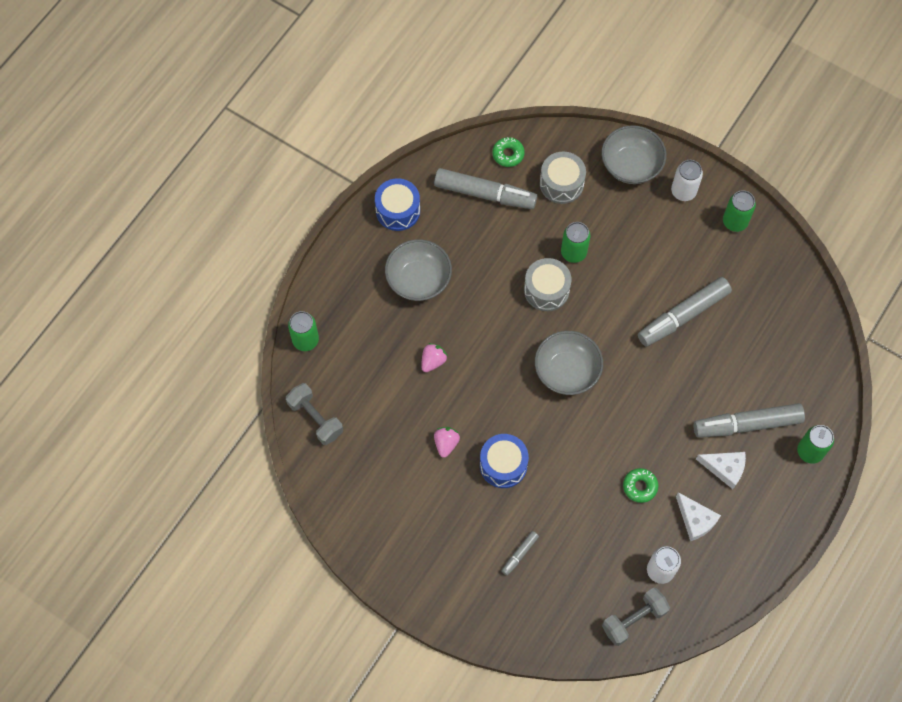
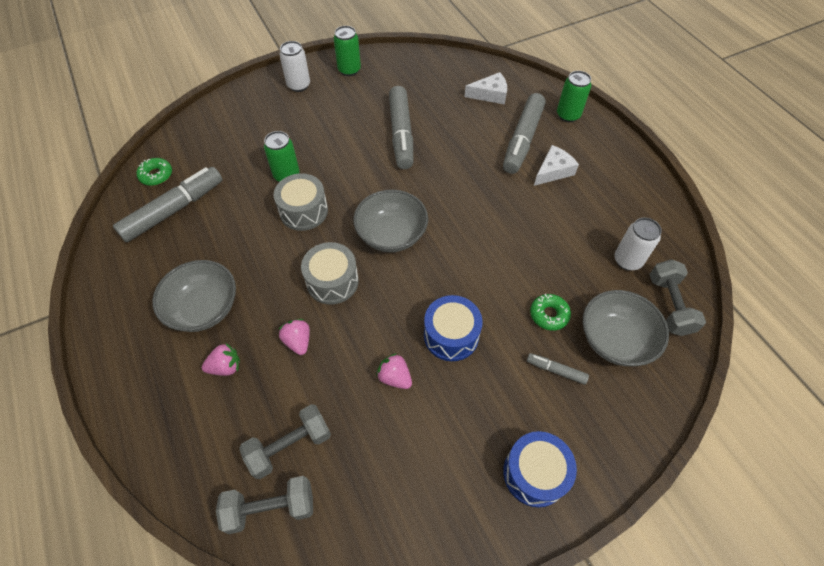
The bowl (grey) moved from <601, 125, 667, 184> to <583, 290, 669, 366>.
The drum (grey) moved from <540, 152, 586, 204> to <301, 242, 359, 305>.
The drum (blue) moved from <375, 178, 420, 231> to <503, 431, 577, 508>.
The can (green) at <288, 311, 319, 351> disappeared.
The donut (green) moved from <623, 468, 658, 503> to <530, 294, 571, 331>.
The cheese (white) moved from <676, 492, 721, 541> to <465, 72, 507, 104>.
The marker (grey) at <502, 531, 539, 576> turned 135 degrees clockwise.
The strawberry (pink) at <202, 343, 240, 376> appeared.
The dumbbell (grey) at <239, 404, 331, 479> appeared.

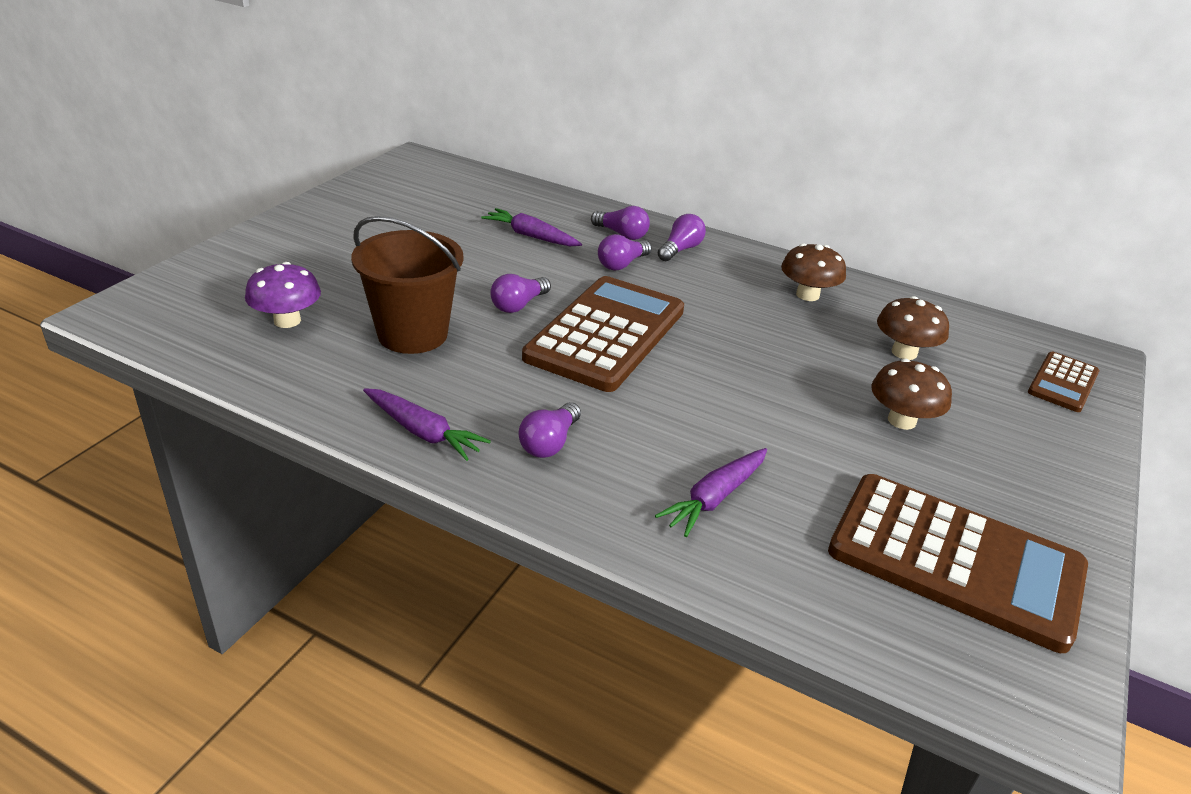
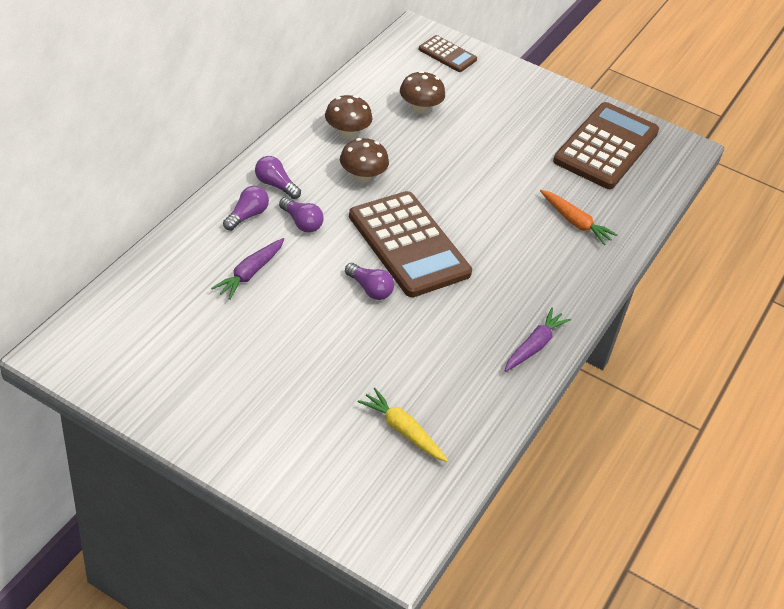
The bucket (brown) at <351, 216, 464, 354> disappeared.
The mushroom (purple) at <245, 262, 321, 328> was replaced by the carrot (yellow) at <358, 388, 448, 462>.
The calculator (brown) at <522, 276, 684, 392> turned 150 degrees counterclockwise.
The mushroom (brown) moved from <871, 359, 952, 430> to <340, 138, 389, 183>.
The light bulb (purple) at <519, 402, 581, 458> disappeared.
The carrot (purple) at <655, 448, 767, 537> became the carrot (orange) at <540, 190, 618, 245>.

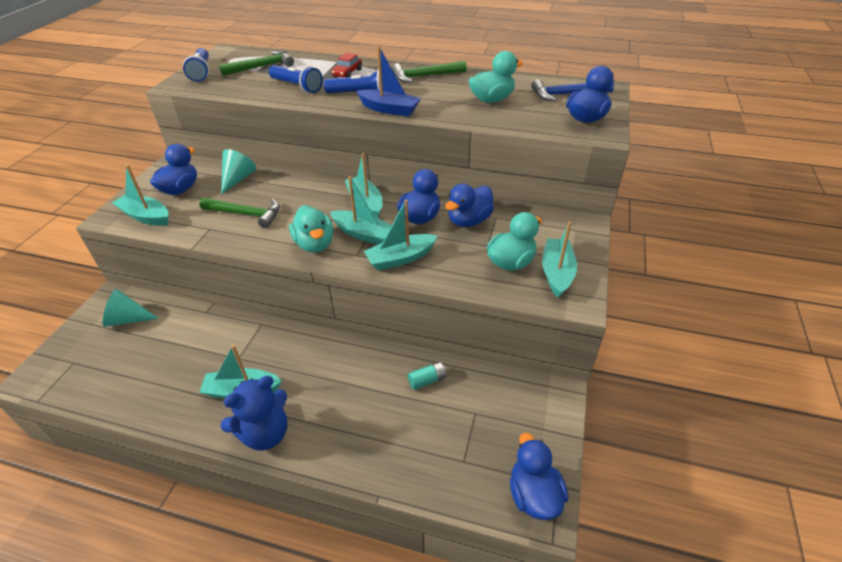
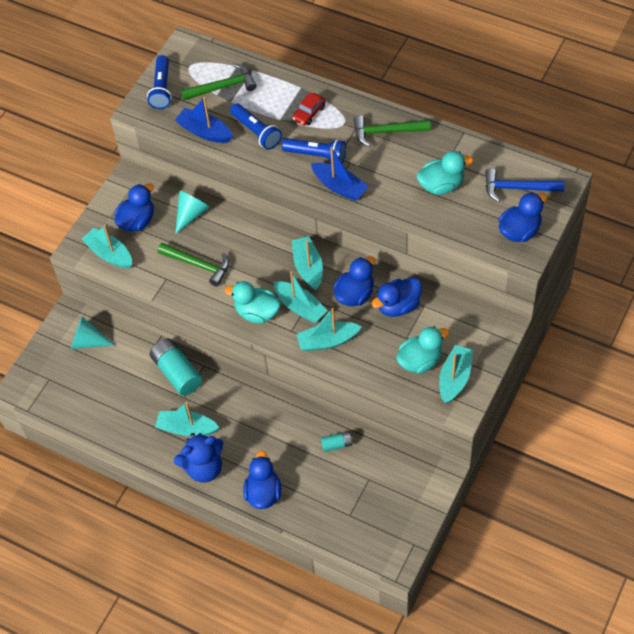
The duck (turquoise) at <289, 205, 334, 253> turned 120 degrees clockwise.
The duck (blue) moved from <510, 433, 568, 520> to <243, 450, 281, 509>.
The boat (blue) at <175, 97, 233, 143> appeared.
The battery (turquoise) at <150, 338, 203, 396> appeared.

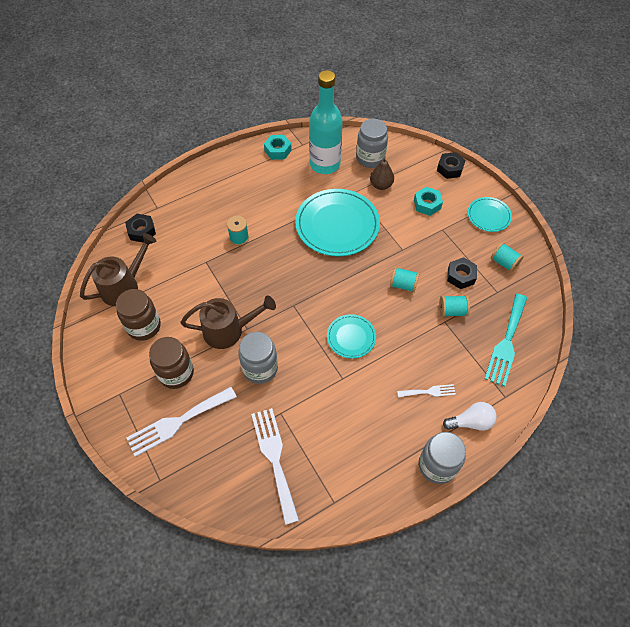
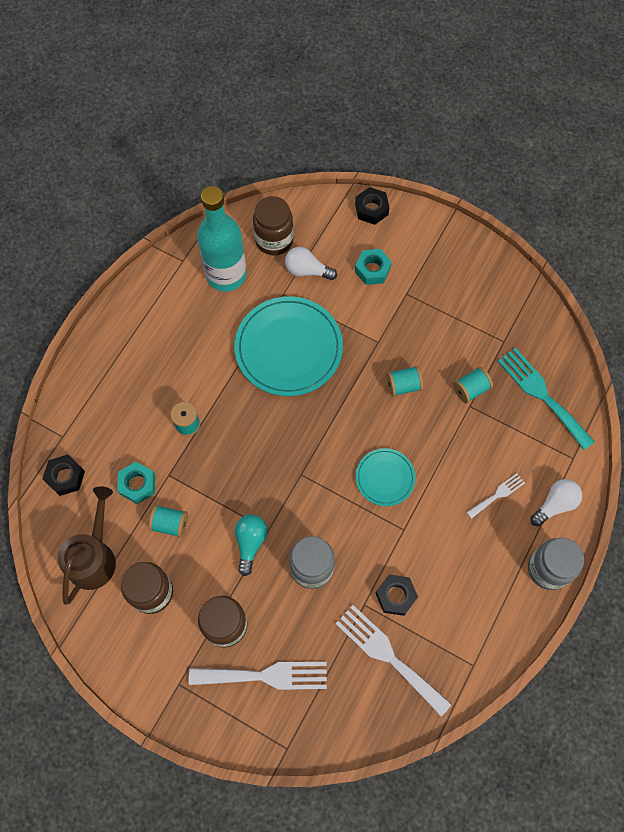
The jar (grey) at <356, 119, 388, 168> became the jar (brown) at <253, 196, 294, 256>.
The nut (turquoise) moved from <264, 135, 292, 160> to <117, 462, 155, 504>.
The pear (brown) at <370, 157, 394, 190> was replaced by the light bulb (white) at <285, 247, 337, 280>.
The plate (turquoise) at <468, 197, 512, 232> disappeared.
The spool (turquoise) moved from <491, 242, 524, 272> to <149, 505, 188, 538>.
The nut (black) moved from <447, 257, 477, 289> to <376, 574, 418, 616>.
The fork (turquoise) at <485, 294, 527, 387> turned 150 degrees clockwise.
The watering can (brown) at <180, 296, 276, 349> was replaced by the light bulb (turquoise) at <235, 515, 267, 576>.
The fork (white) at <126, 387, 237, 457> turned 120 degrees counterclockwise.

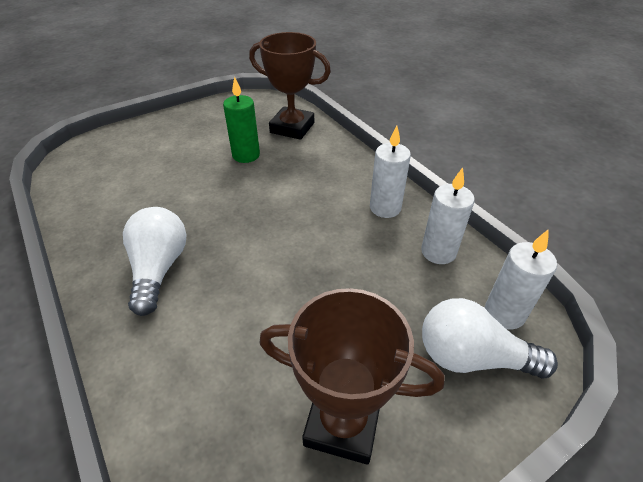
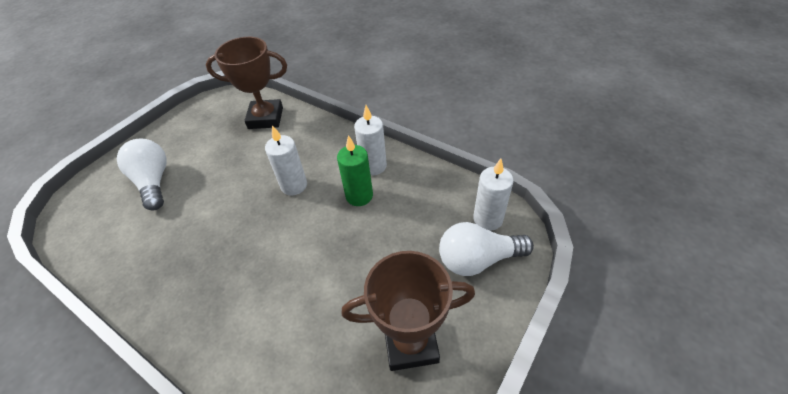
The candle (green) moved from <223, 77, 260, 163> to <337, 135, 373, 206>.
The candle (white) moved from <421, 167, 475, 264> to <265, 125, 307, 196>.
The light bulb (white) moved from <123, 207, 187, 316> to <117, 139, 167, 210>.

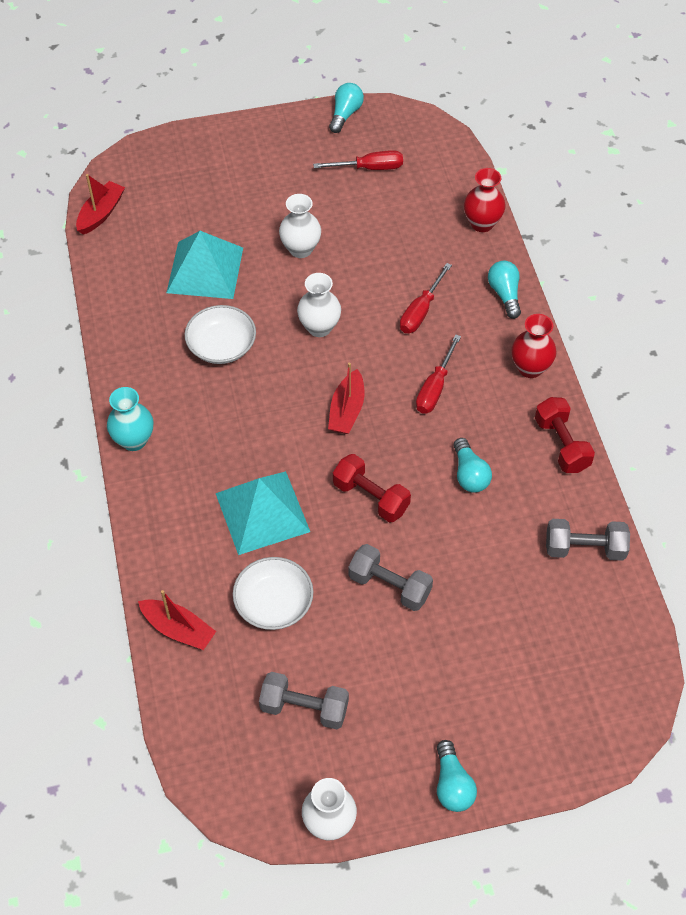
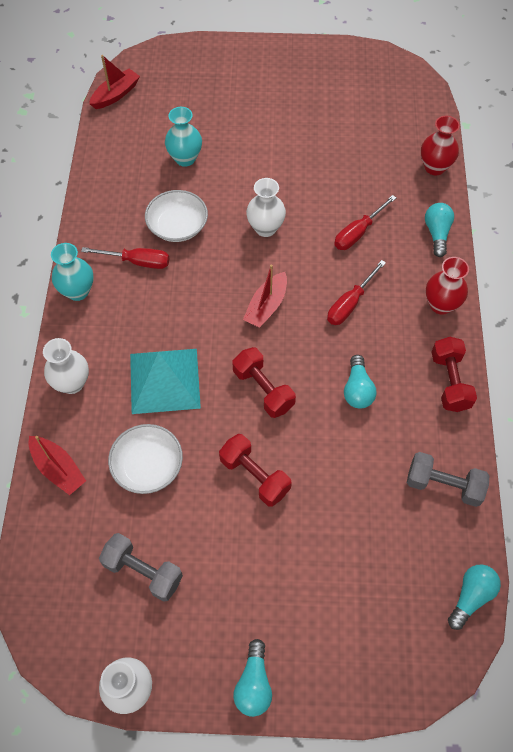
The light bulb (turquoise) moved from <329, 83, 364, 133> to <448, 565, 501, 630>.
The screwdriver (red) moved from <313, 150, 403, 170> to <81, 247, 169, 269>.
The vase (white) moved from <279, 194, 321, 258> to <43, 338, 89, 394>.
The pyramid (turquoise) at <166, 231, 243, 299> was replaced by the vase (turquoise) at <165, 107, 202, 167>.
The dumbbell (grey) at <348, 544, 433, 611> became the dumbbell (red) at <219, 434, 292, 507>.

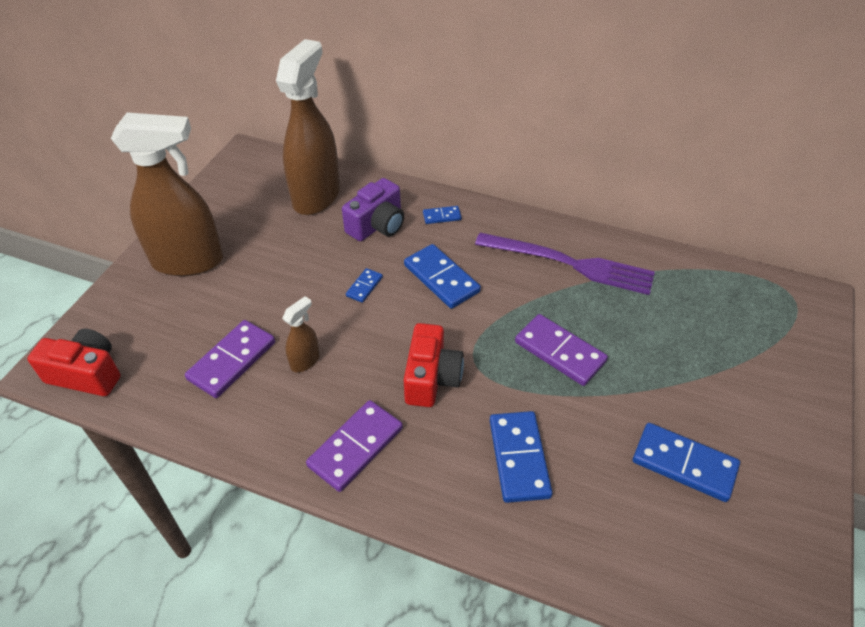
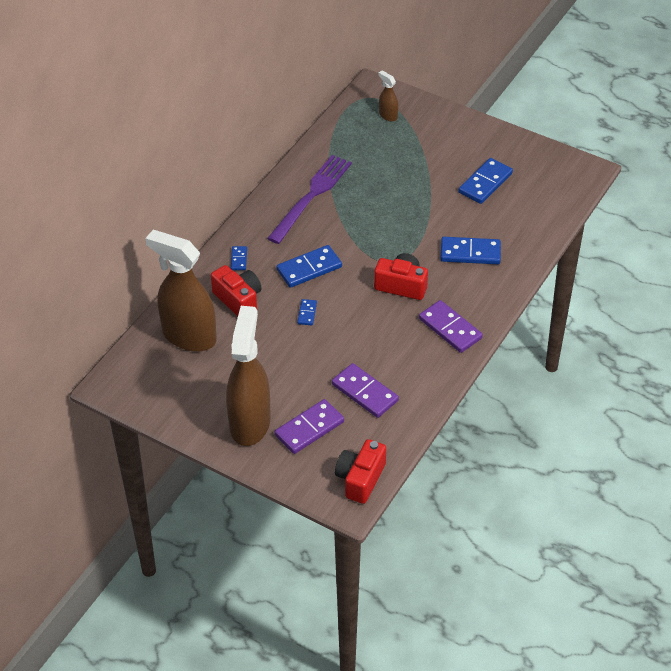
The camera (purple) at <342, 178, 404, 241> became the camera (red) at <211, 265, 262, 316>.
The domino (blue) at <346, 268, 383, 303> turned 60 degrees clockwise.
The spray bottle (brown) moved from <282, 296, 320, 372> to <379, 70, 398, 121>.
The domino (purple) moved from <515, 314, 608, 386> to <275, 399, 344, 454>.

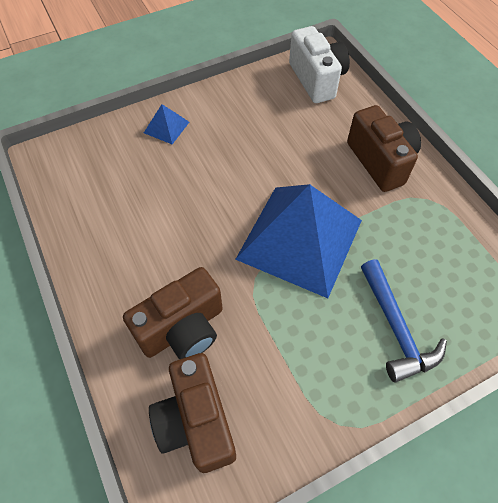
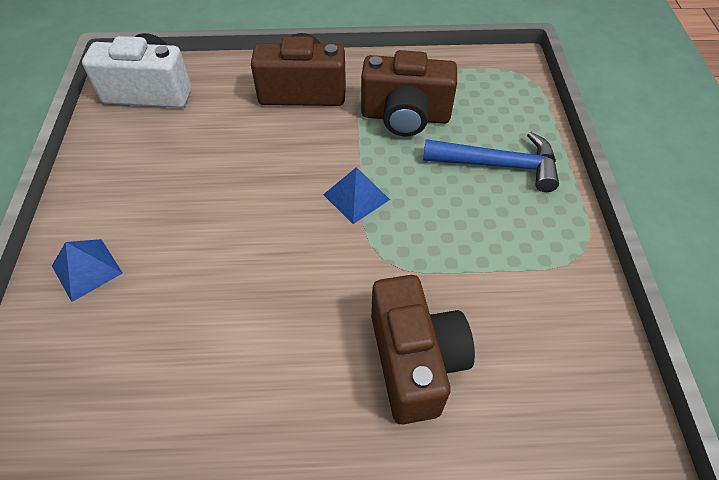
The pyramid (blue) at <235, 184, 362, 298> changed to 0.40 times the size.
The camera (brown) moved from <149, 353, 236, 473> to <361, 50, 457, 136>.

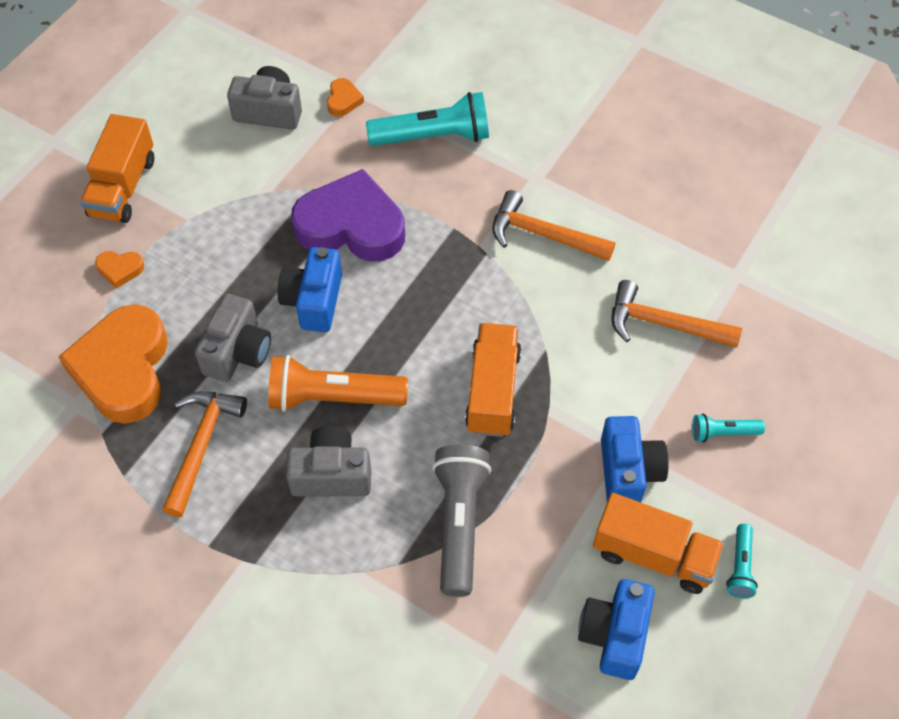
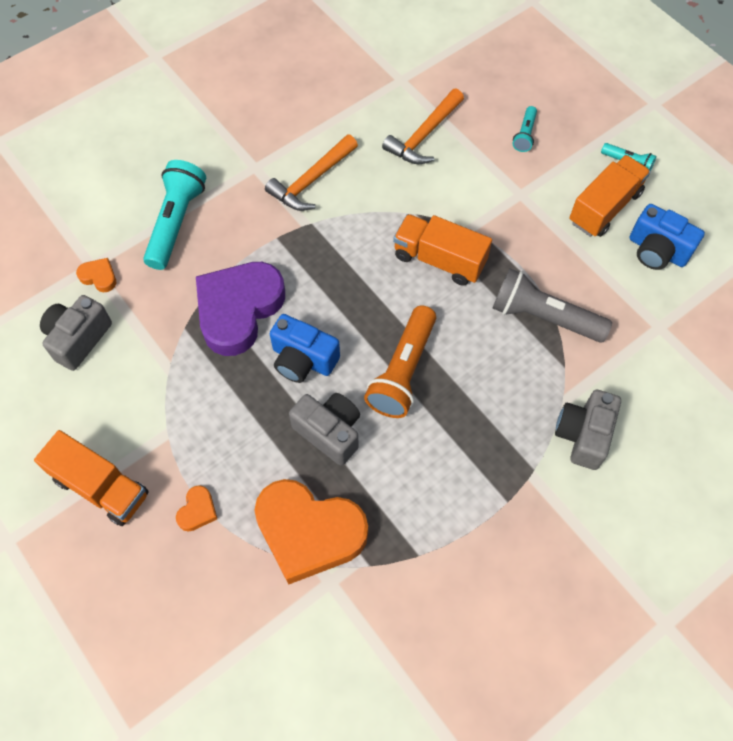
The hammer (orange) at <162, 391, 247, 517> disappeared.
The camera (blue) at <601, 416, 668, 502> disappeared.
The camera (grey) moved from <286, 426, 371, 497> to <555, 390, 621, 470>.

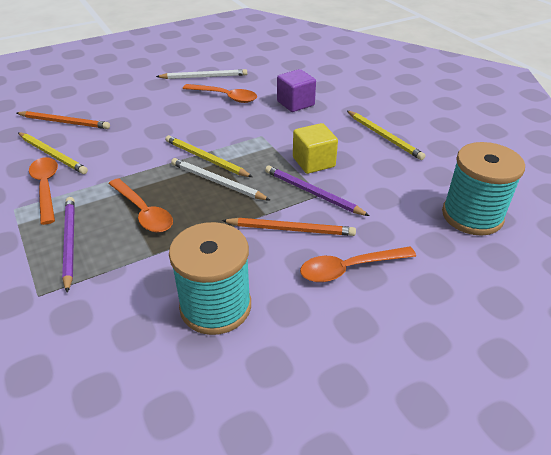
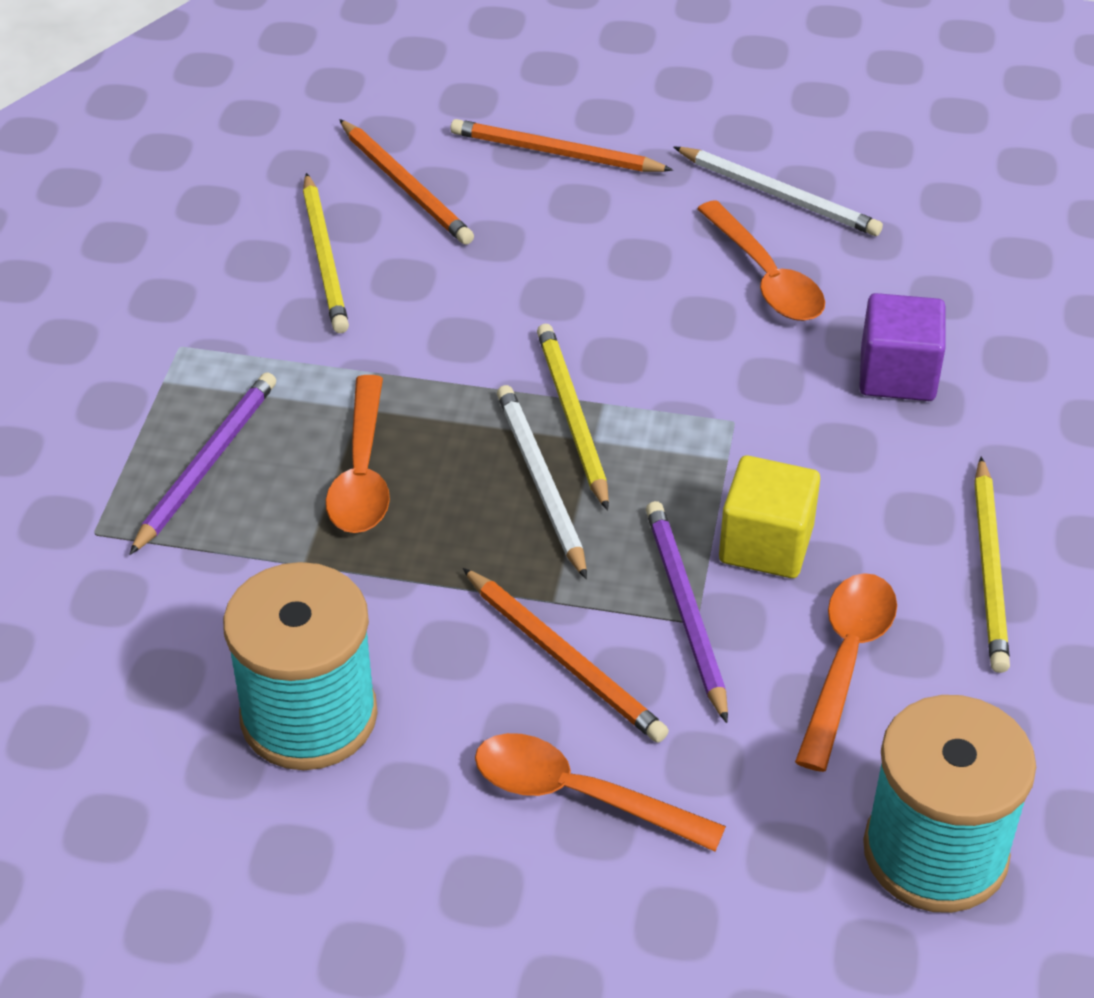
The spoon (orange) moved from <29, 157, 58, 225> to <795, 573, 897, 772>.
The pencil (orange) at <451, 119, 673, 172> appeared.

